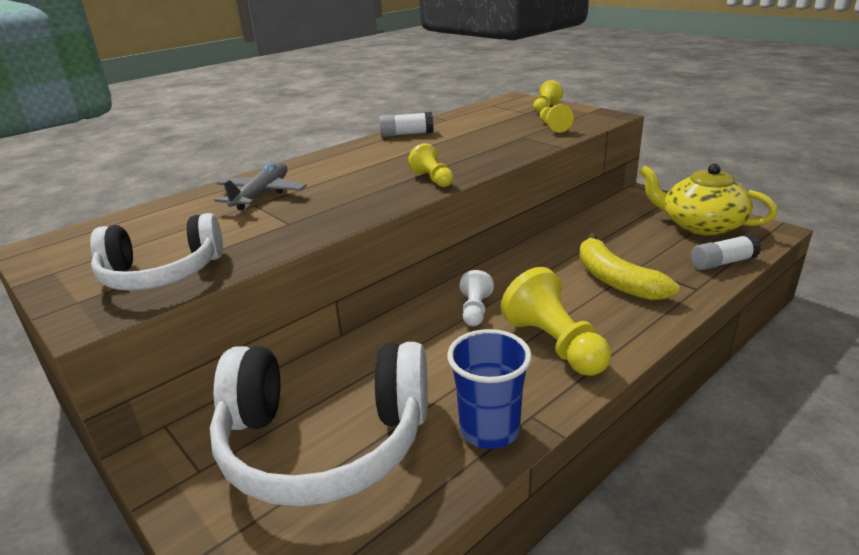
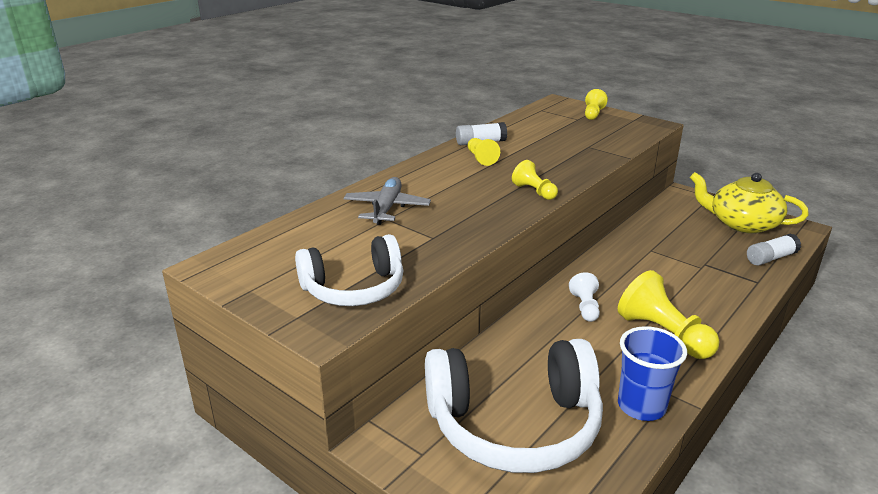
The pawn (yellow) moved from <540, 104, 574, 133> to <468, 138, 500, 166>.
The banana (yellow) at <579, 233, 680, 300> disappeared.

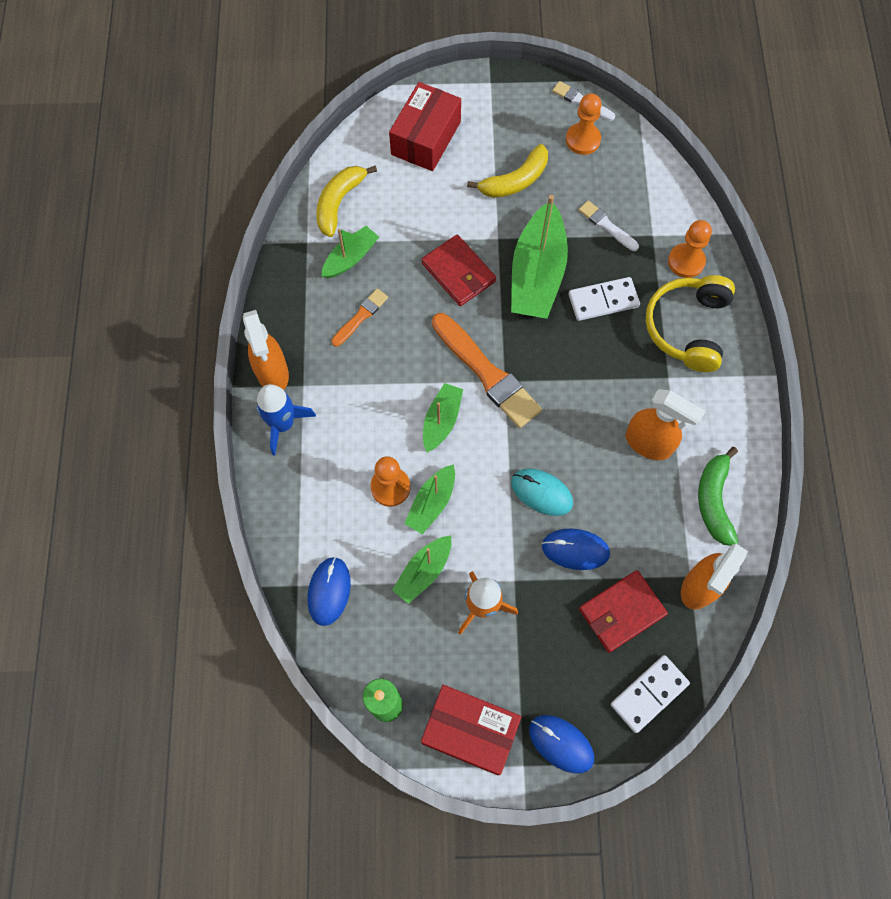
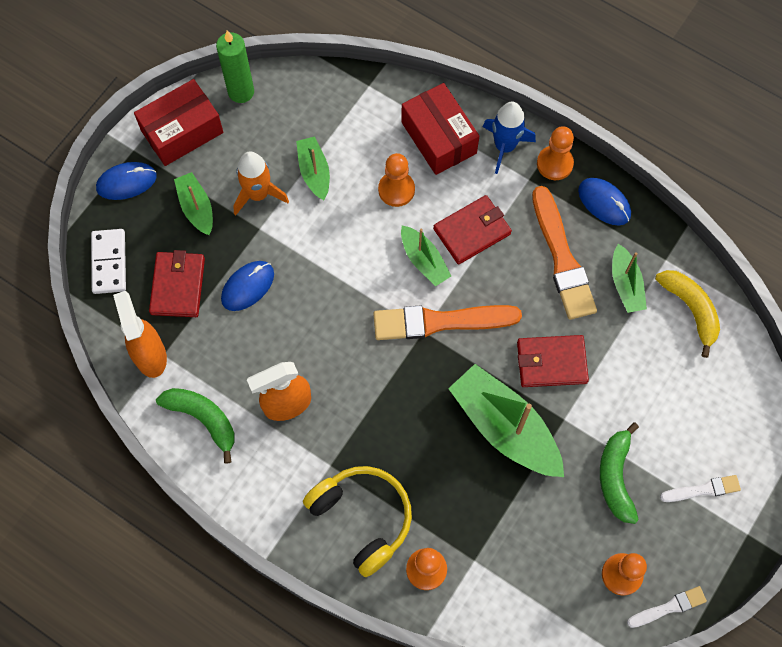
The box (red) moved from <389, 82, 461, 171> to <401, 83, 479, 175>.
The banana (yellow) at <467, 144, 548, 198> became the banana (green) at <600, 422, 639, 524>.
The brush (white) moved from <579, 201, 639, 251> to <660, 475, 741, 502>.
The domino (white) at <569, 277, 640, 321> disappeared.
The brush (orange) at <331, 289, 388, 347> changed to 1.93 times the size.
The spray bottle (orange) at <242, 310, 289, 390> was replaced by the pawn (orange) at <537, 126, 574, 180>.
The boat (green) moved from <405, 464, 455, 534> to <174, 172, 213, 235>.
The mouse (turquoise) at <511, 468, 573, 516> disappeared.
The mouse (blue) moved from <308, 557, 351, 626> to <578, 178, 631, 226>.
The wallet (red) at <433, 195, 512, 265> appeared.

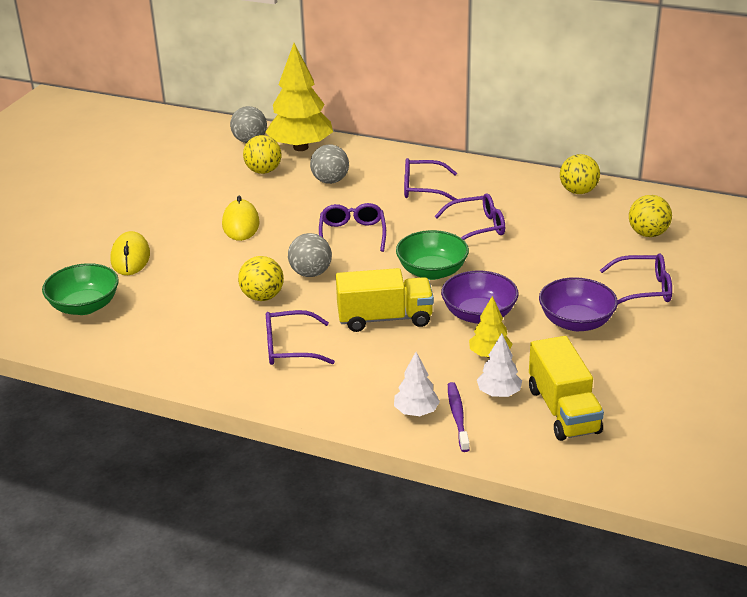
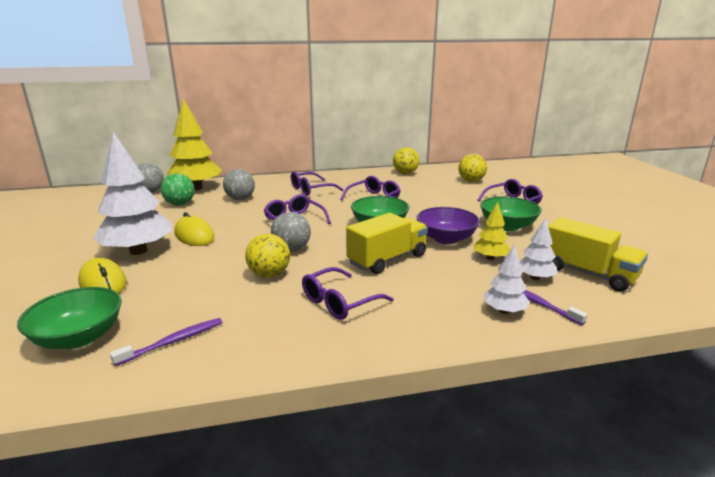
The ball (yellow) at <243, 135, 281, 174> became the ball (green) at <161, 173, 195, 205>.
The bowl (purple) at <539, 277, 618, 331> became the bowl (green) at <480, 196, 542, 231>.
The tree (white) at <93, 132, 173, 255> appeared.
The toothbrush (purple) at <110, 318, 223, 366> appeared.

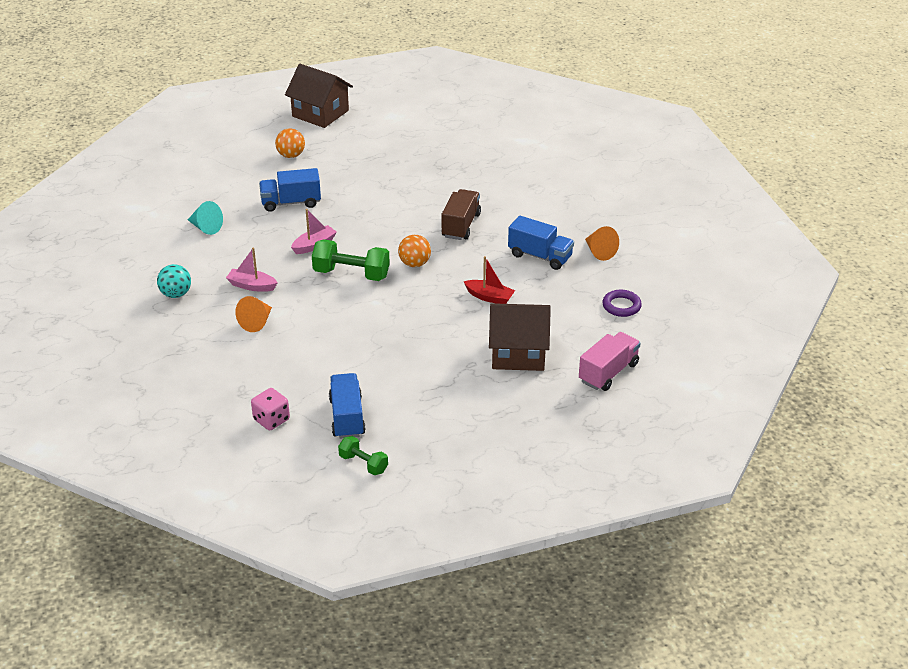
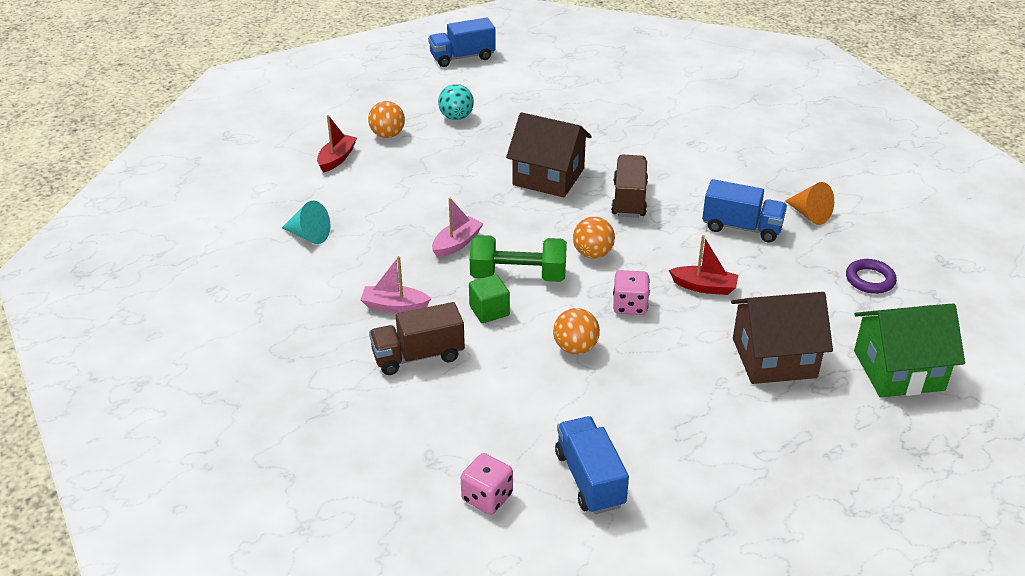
The house (brown) moved from <285, 64, 353, 128> to <506, 112, 592, 197>.
The truck (blue) moved from <259, 168, 321, 212> to <428, 18, 496, 67>.
The ball (turquoise) moved from <157, 264, 191, 298> to <438, 84, 474, 120>.
The cone (orange) at <235, 296, 272, 332> was replaced by the truck (brown) at <369, 302, 465, 375>.
The truck (pink) at <579, 332, 641, 391> was replaced by the house (green) at <854, 304, 965, 398>.
The dumbbell (green) at <338, 436, 388, 475> disappeared.
The boat (red) at <317, 115, 357, 173> appeared.
The dice (pink) at <613, 270, 650, 315> appeared.
The cube (green) at <469, 275, 510, 323> appeared.
The ball (orange) at <553, 308, 600, 354> appeared.

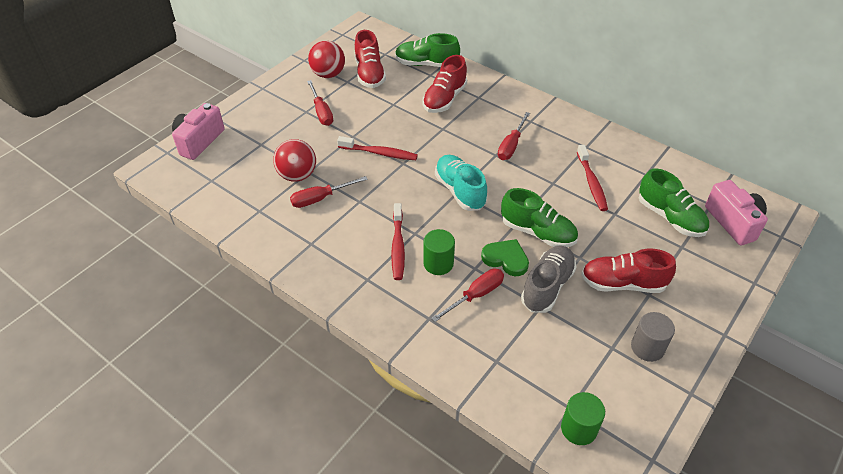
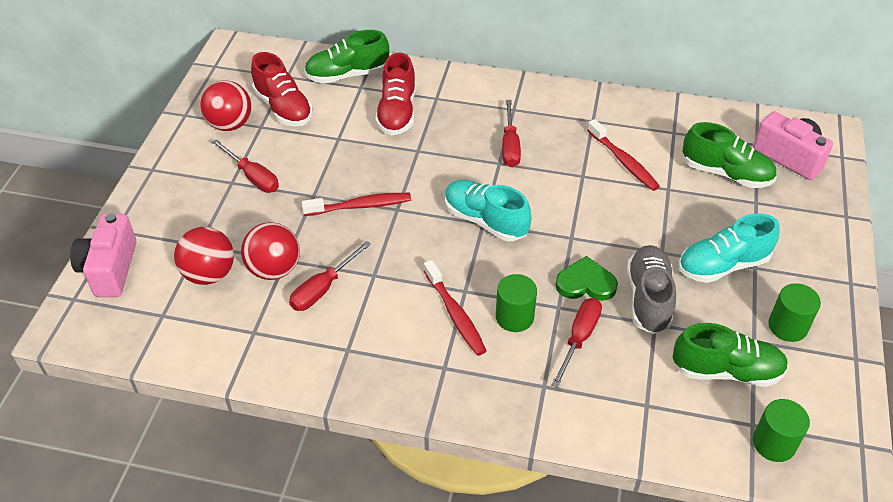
The shoe (green) moved from <501, 188, 578, 247> to <673, 323, 788, 387>.
The shoe (red) at <581, 249, 676, 293> became the shoe (turquoise) at <678, 213, 780, 283>.
The cylinder (grey) at <631, 312, 675, 362> became the cylinder (green) at <768, 283, 821, 342>.
The ball (red) at <174, 227, 234, 285> appeared.

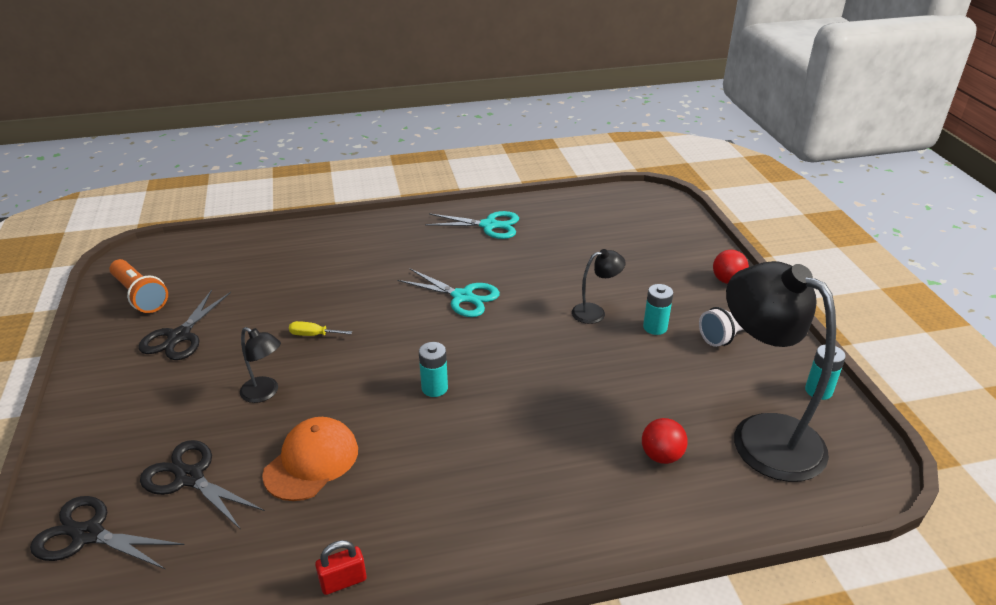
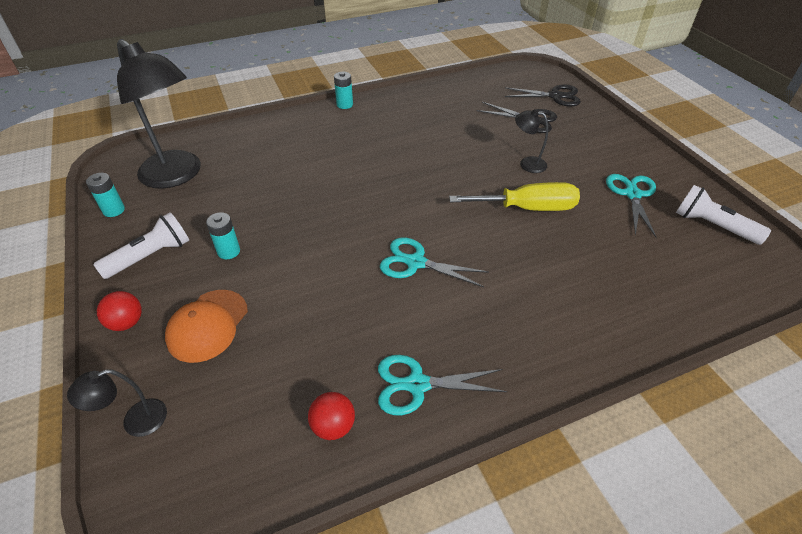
The lamp (black) moved from <572, 249, 625, 324> to <67, 369, 167, 437>.
The flashlight (orange) at <110, 259, 168, 313> became the flashlight (white) at <676, 185, 771, 245>.
The scissors (black) at <138, 290, 231, 360> became the scissors (turquoise) at <606, 174, 657, 238>.
The screwdriver (yellow) at <289, 321, 352, 336> changed to 2.34 times the size.
The battery (turquoise) moved from <419, 342, 448, 397> to <334, 72, 353, 109>.
The cap (orange) moved from <262, 417, 358, 501> to <165, 290, 248, 363>.
The ball (red) moved from <642, 418, 688, 464> to <308, 392, 355, 440>.
The padlock (red) at <315, 540, 367, 595> disappeared.

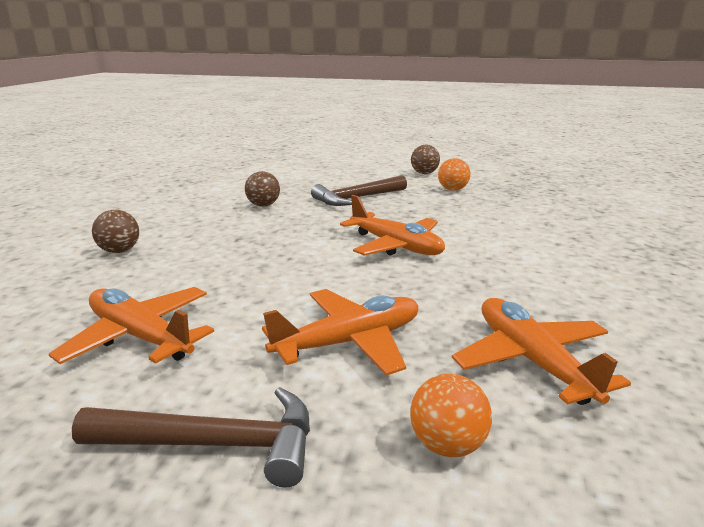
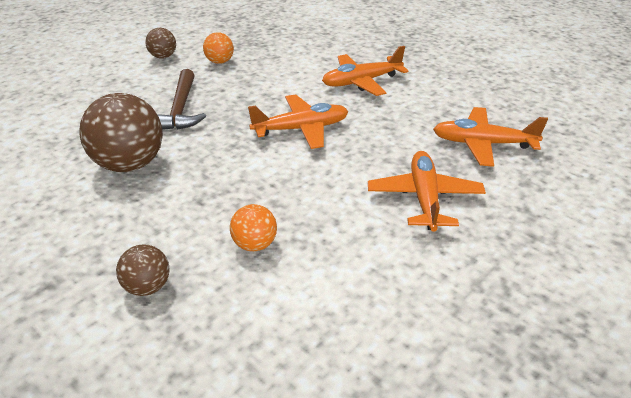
The ball (brown) at <245, 171, 280, 207> changed to 1.94 times the size.
The plane (orange) moved from <49, 287, 214, 364> to <322, 46, 408, 96>.
The ball (orange) moved from <410, 374, 492, 457> to <230, 204, 277, 251>.
The hammer (brown) at <72, 387, 310, 488> disappeared.

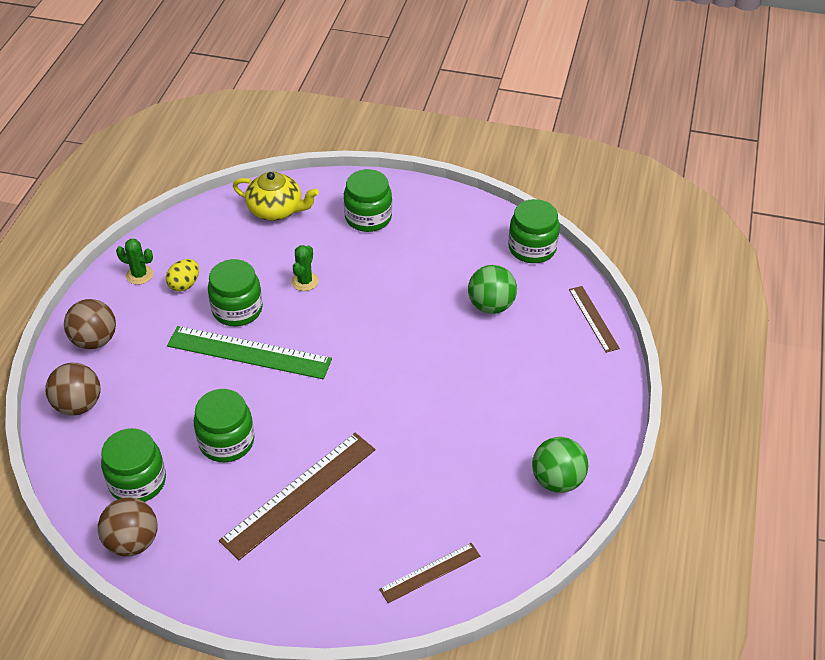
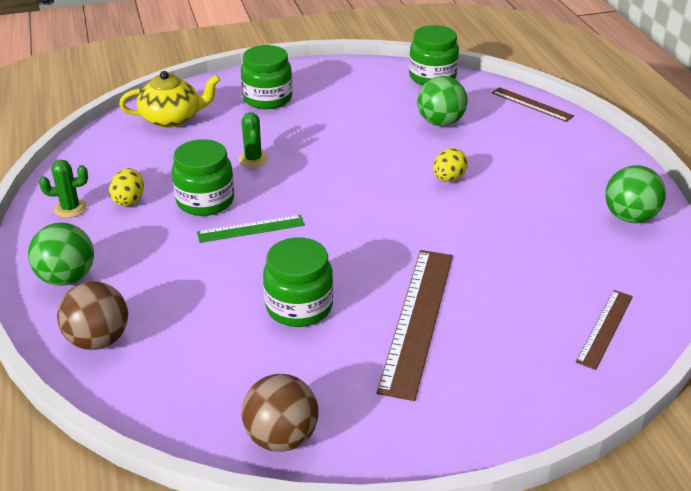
The ball (brown) at <64, 299, 116, 349> became the ball (green) at <28, 223, 94, 286>.
The ruler (green) at <167, 326, 332, 379> changed to 0.56 times the size.
The jar (green) at <101, 428, 166, 502> disappeared.
The egg (yellow) at <433, 148, 468, 182> appeared.

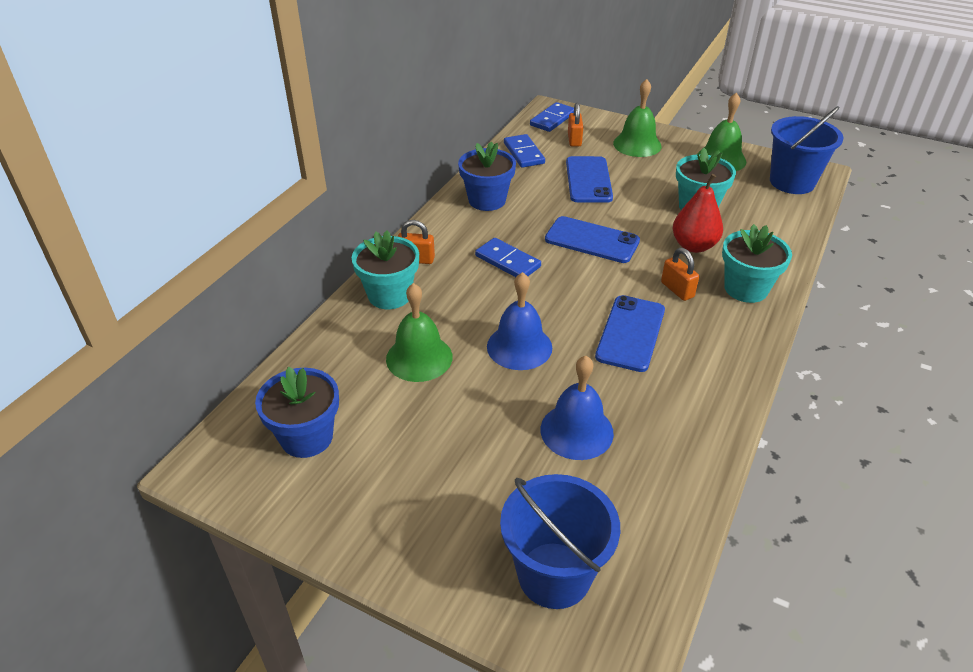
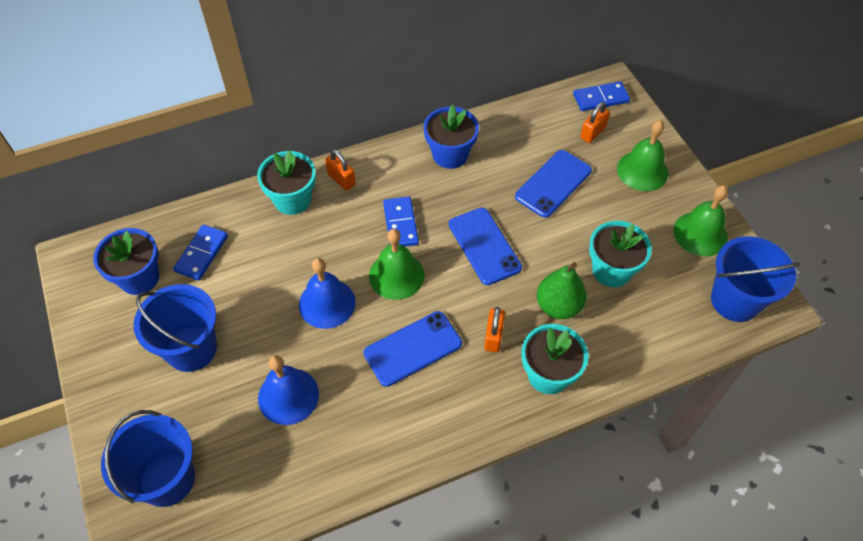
The domino (blue) moved from <504, 134, 545, 168> to <173, 224, 228, 280>.
The pear (red) at <673, 174, 723, 253> became the pear (green) at <537, 262, 587, 319>.
The bell (green) moved from <386, 283, 453, 382> to <369, 229, 424, 300>.
The bucket (blue) at <134, 284, 217, 372> appeared.

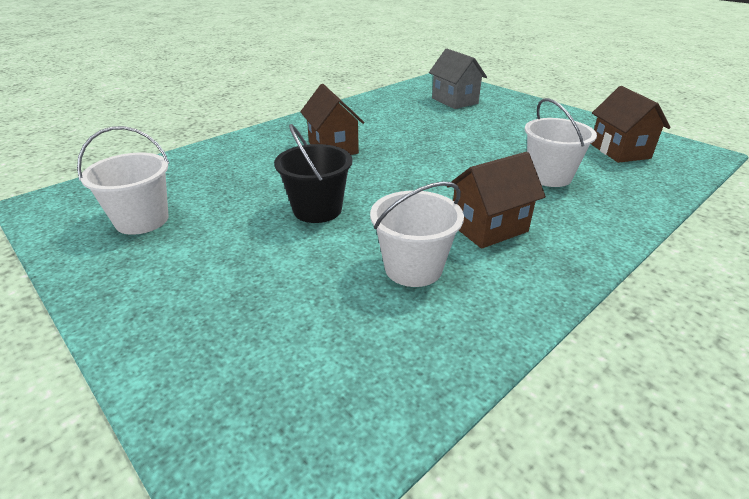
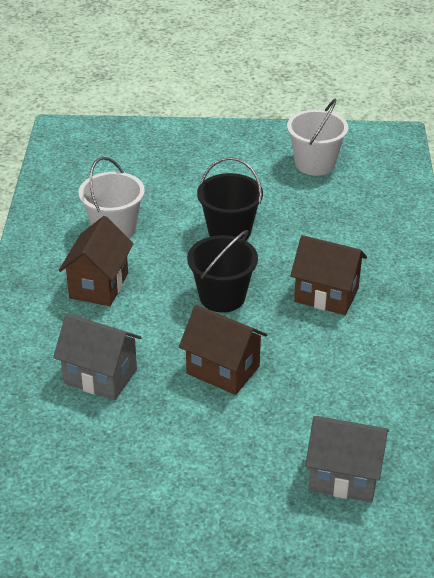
The house (brown) moved from <591, 86, 671, 163> to <179, 305, 267, 395>.
The bucket (white) at <525, 98, 597, 187> was replaced by the house (grey) at <53, 314, 142, 400>.
The bucket (black) at <187, 230, 258, 313> appeared.

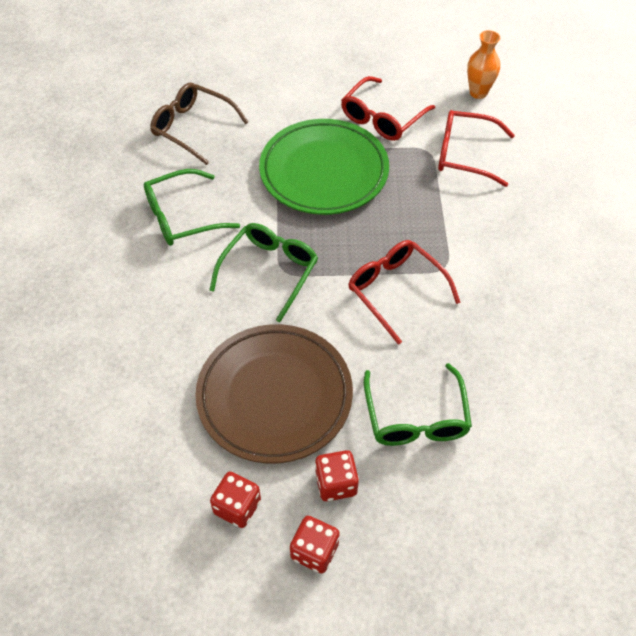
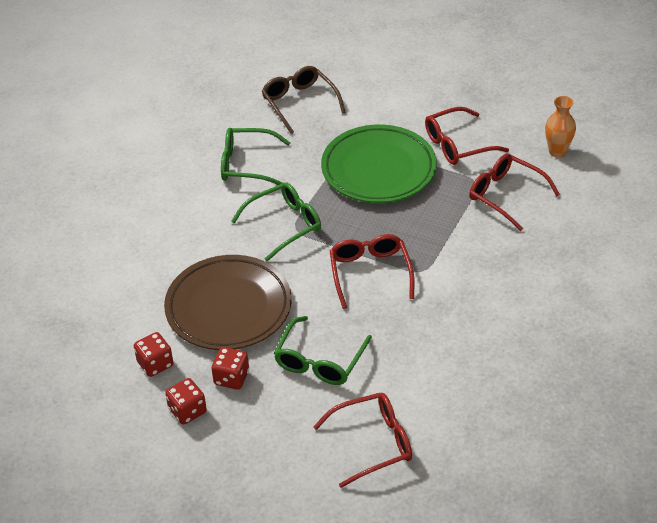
The glasses (red) at <313, 393, 412, 488> appeared.

